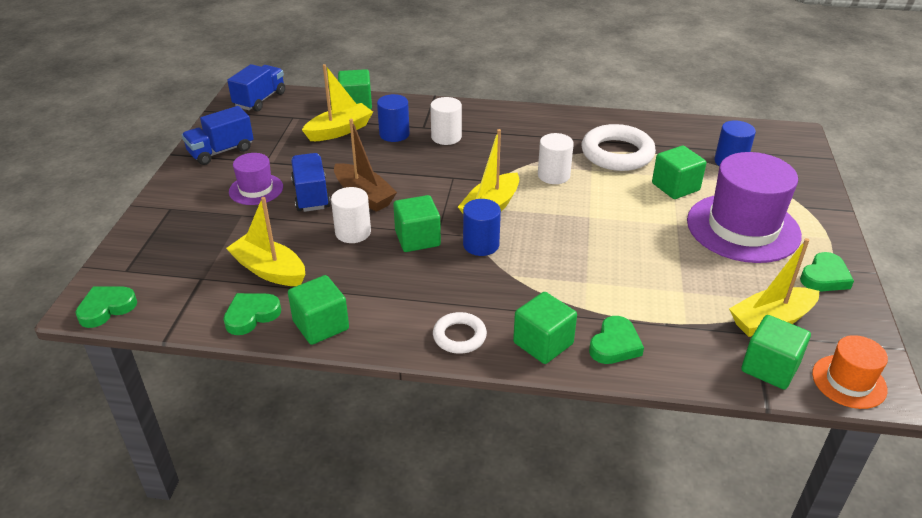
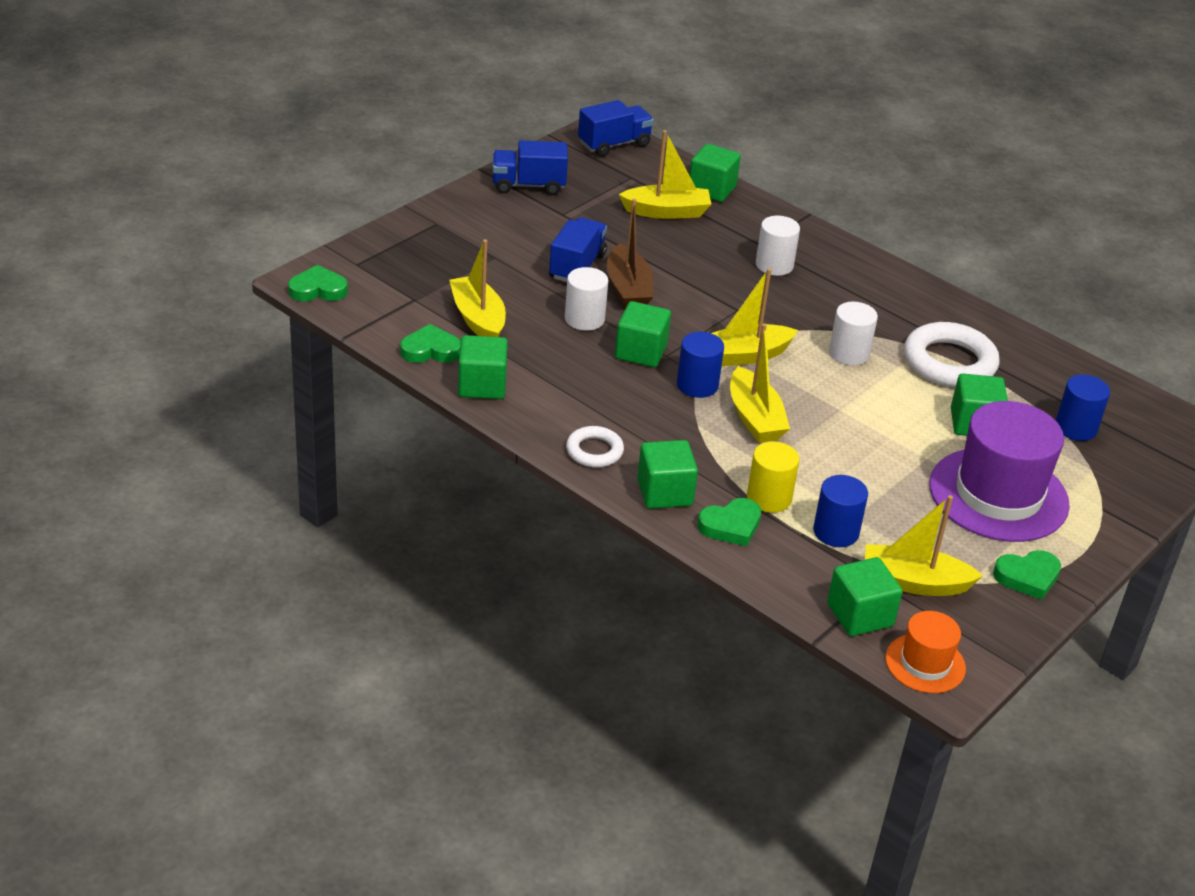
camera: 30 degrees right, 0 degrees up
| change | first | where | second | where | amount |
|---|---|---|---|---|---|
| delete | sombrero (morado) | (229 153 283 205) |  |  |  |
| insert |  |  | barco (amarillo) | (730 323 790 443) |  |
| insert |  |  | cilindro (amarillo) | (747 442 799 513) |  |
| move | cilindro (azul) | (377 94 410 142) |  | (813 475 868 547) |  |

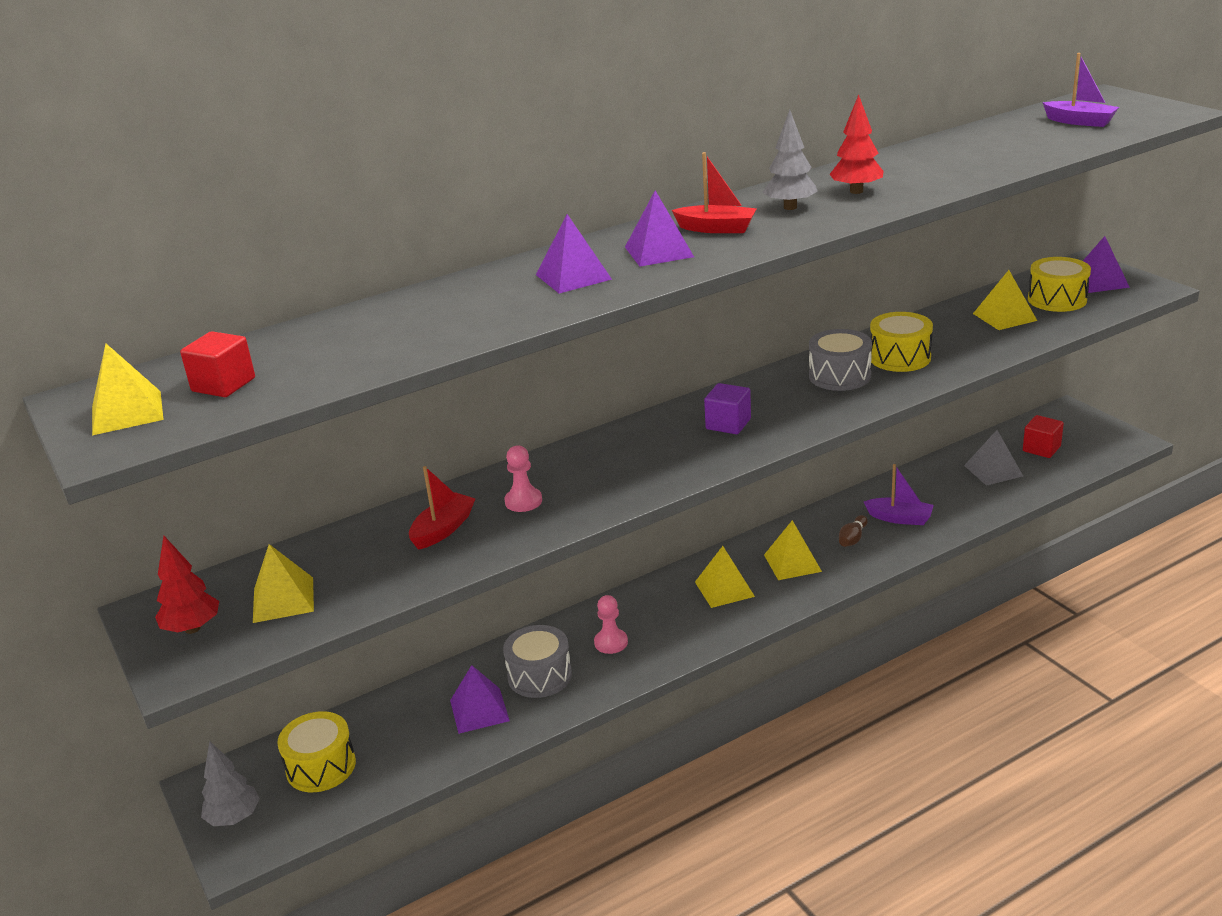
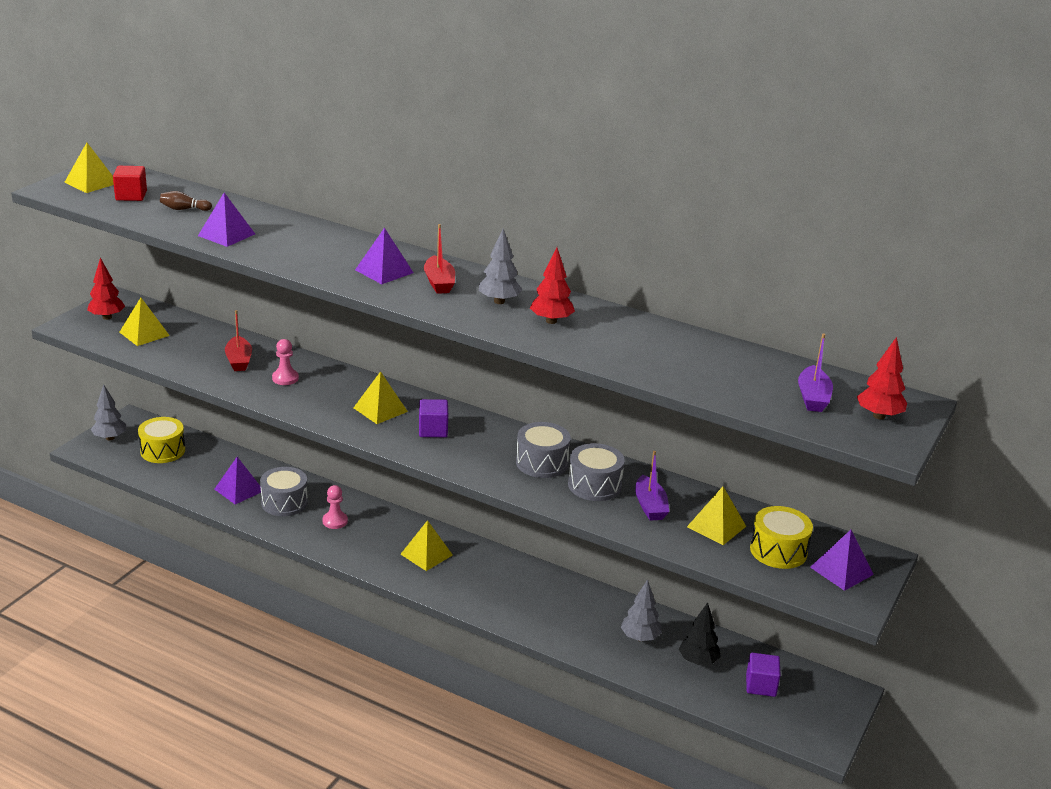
camera: 55 degrees right, 0 degrees up
| change | first | where | second | where | amount |
|---|---|---|---|---|---|
| insert |  |  | árbol (gris) | (621 579 662 641) |  |
| insert |  |  | árbol (rojo) | (857 337 907 420) |  |
| move | pirámide (morado) | (536 214 612 293) |  | (198 193 255 247) |  |
| move | pirámide (amarillo) | (764 520 822 580) |  | (353 371 408 424) |  |
| move | bolo (marrón) | (839 515 868 547) |  | (160 191 212 211) |  |
| move | barco (morado) | (864 464 934 525) |  | (635 451 669 521) |  |
| replace | pirámide (gris) | (964 430 1023 486) | árbol (negro) | (679 602 721 665) |  |
| recolor | tambor (amarillo) | (870 312 933 372) | tambor (gris) | (568 443 625 501) |  |
| recolor | cubo (rojo) | (1023 415 1064 458) | cubo (morado) | (746 653 781 697) |  |
| rotate | barco (rojo) | (409 466 476 550) |  | (225 310 252 371) | 75 degrees clockwise |

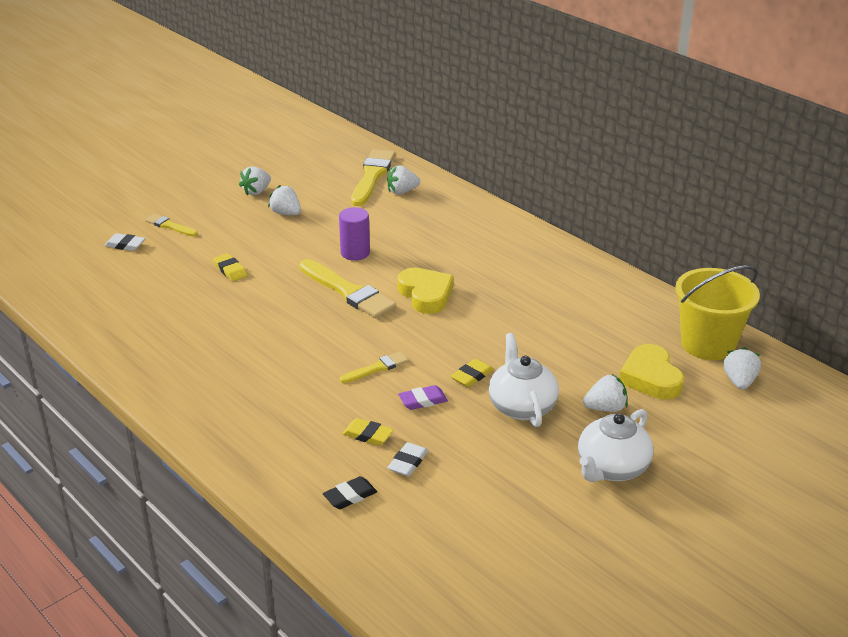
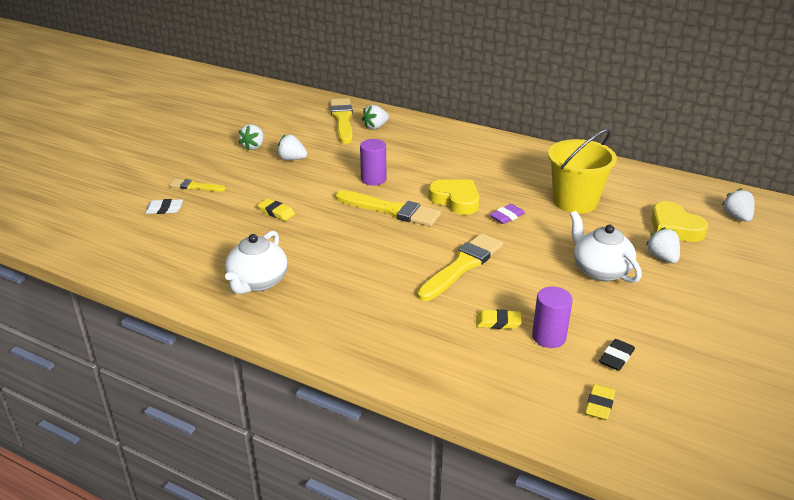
camera: 20 degrees left, 0 degrees up
| change | first | where | second | where | amount |
|---|---|---|---|---|---|
| move | goma de borrar (negro) | (323 476 377 509) |  | (599 339 635 371) |  |
| move | goma de borrar (morado) | (398 385 448 410) |  | (490 204 525 224) |  |
| move | goma de borrar (amarillo) | (451 359 494 387) |  | (585 384 615 420) |  |
| move | tetera (blanco) | (578 409 653 482) |  | (225 230 288 294) |  |
| move | balde (amarillo) | (675 265 760 360) |  | (548 129 617 213) |  |
| replace | goma de borrar (blanco) | (387 442 428 476) | cilindro (morado) | (532 287 573 348) |  |
| rotate | fresa (blanco) | (583 374 628 412) |  | (645 227 680 263) | 75 degrees counterclockwise |
| resize | pincel (amarillo) | (340 352 408 383) |  | (417 233 503 301) | x1.88 |

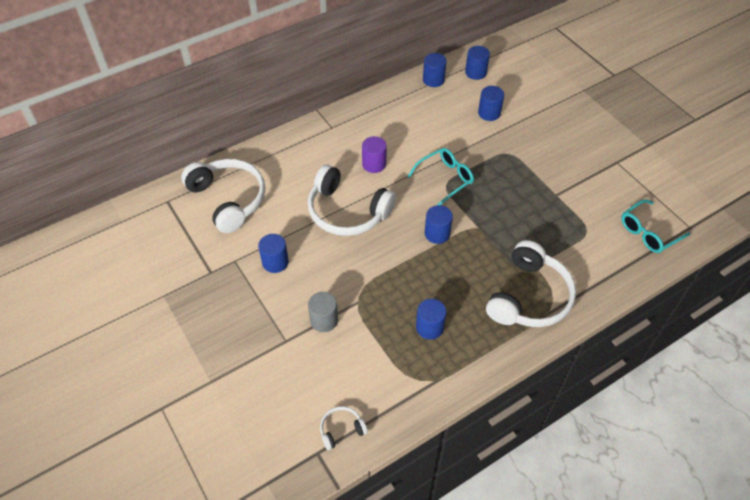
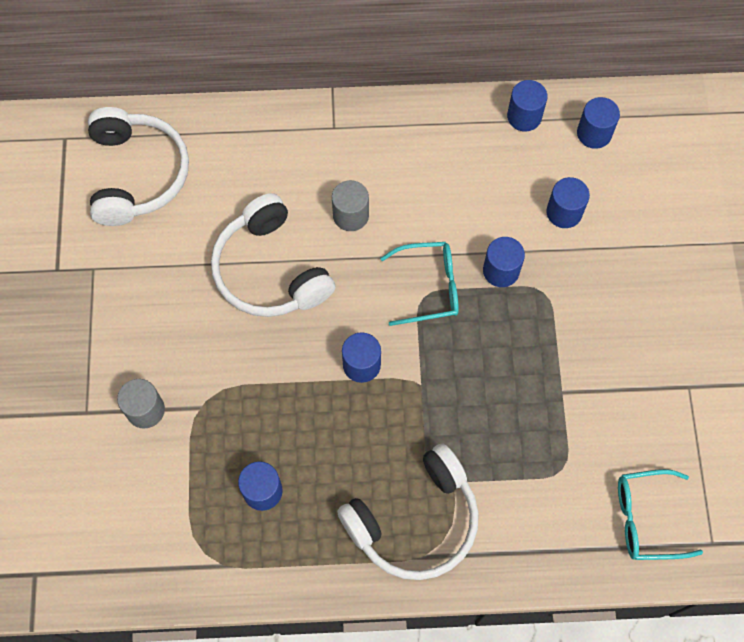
camera: 30 degrees right, 15 degrees up
| change | first | where | second | where | amount |
|---|---|---|---|---|---|
| delete | auriculares (blanco) | (320 406 368 450) |  |  |  |
| move | cilindro (azul) | (258 234 289 273) |  | (483 237 525 287) |  |
| recolor | cilindro (morado) | (362 136 387 173) | cilindro (gris) | (332 180 369 231) |  |

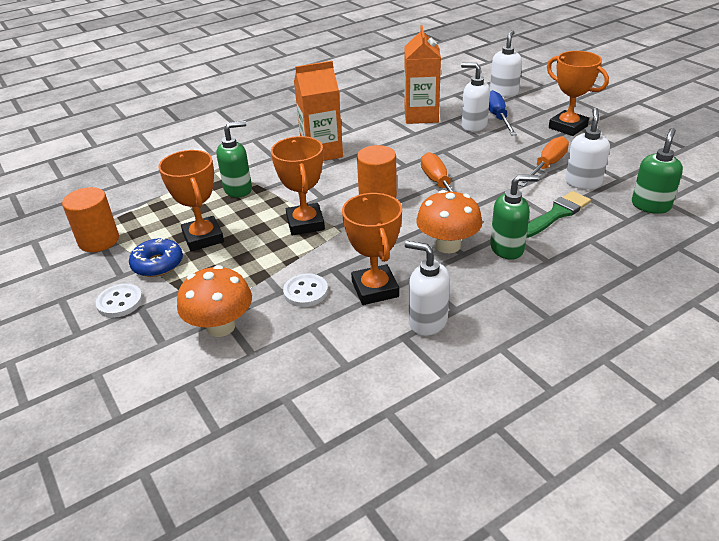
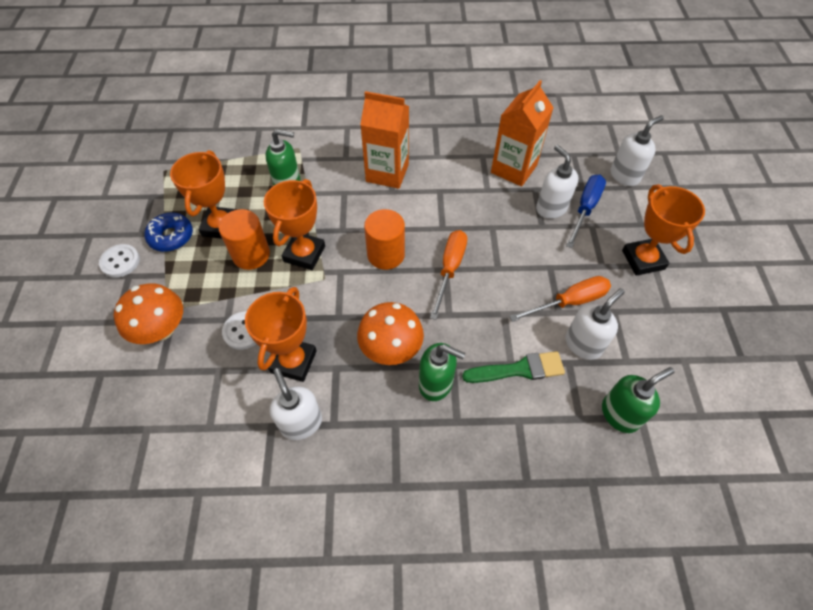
camera: 30 degrees right, 20 degrees up
| change | first | where | second | where | amount |
|---|---|---|---|---|---|
| move | cilindro (naranja) | (62 187 119 252) |  | (219 209 270 270) |  |

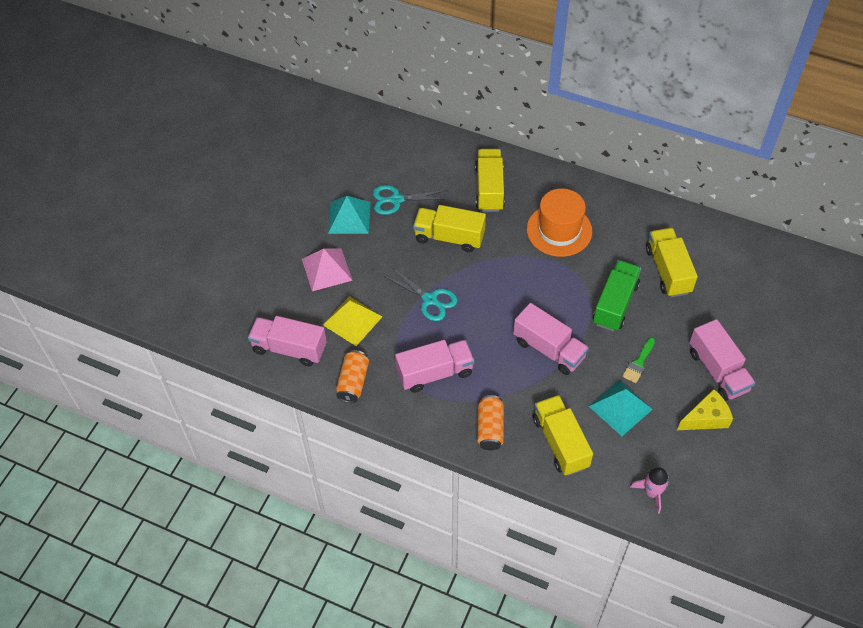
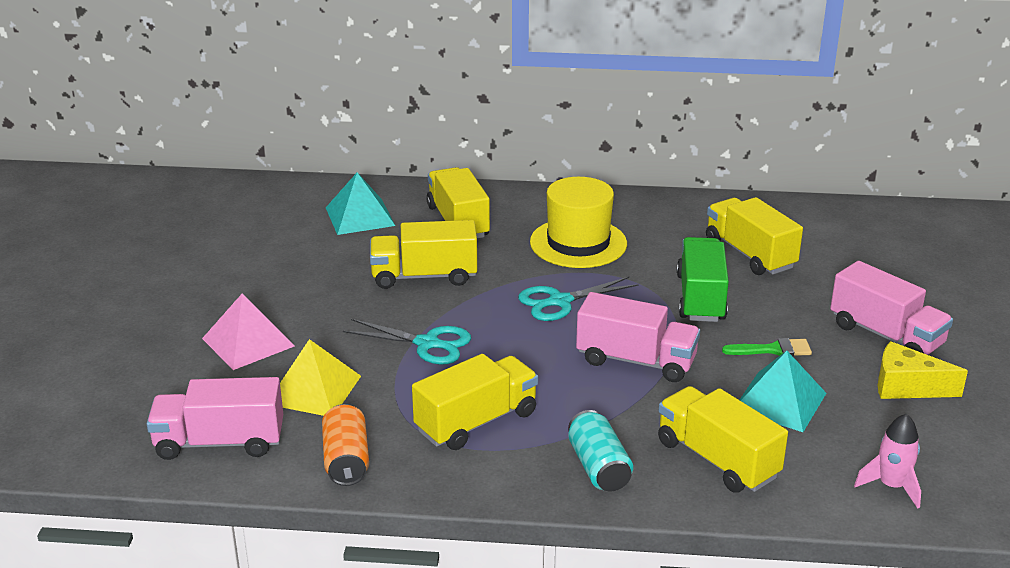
camera: 20 degrees left, 25 degrees down
| change | first | where | second | where | amount |
|---|---|---|---|---|---|
| move | pirámide (turquesa) | (328 196 371 234) |  | (326 172 395 235) |  |
| move | tijeras (turquesa) | (373 185 448 215) |  | (518 277 639 321) |  |
| recolor | camión (rosa) | (395 340 474 393) | camión (amarillo) | (412 354 538 450) |  |
| recolor | lata (naranja) | (477 395 504 450) | lata (turquesa) | (568 410 633 491) |  |
| recolor | sombrero (naranja) | (527 189 592 257) | sombrero (amarillo) | (530 177 627 268) |  |
| rotate | pincel (verde) | (622 338 655 383) |  | (722 338 812 356) | 105 degrees counterclockwise |
| rotate | queso (amarillo) | (677 389 733 430) |  | (878 341 968 399) | 120 degrees counterclockwise |

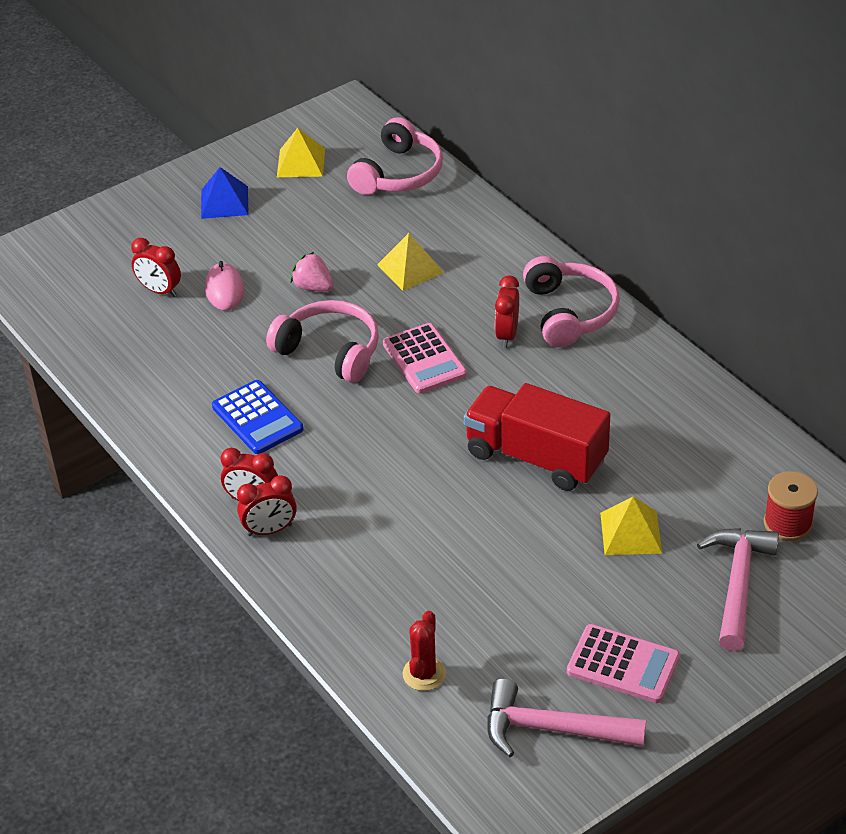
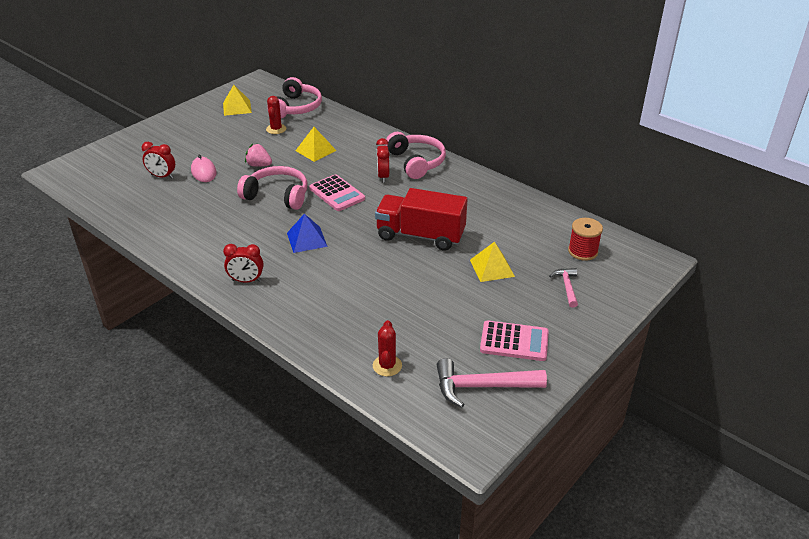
camera: 15 degrees left, 5 degrees down
| change | first | where | second | where | amount |
|---|---|---|---|---|---|
| delete | calculadora (azul) | (212 380 303 454) |  |  |  |
| delete | despertador (rojo) | (237 475 297 536) |  |  |  |
| insert |  |  | cactus (rojo) | (266 96 286 134) |  |
| move | pirámide (azul) | (201 167 249 219) |  | (287 213 328 253) |  |
| resize | martillo (rosa) | (697 528 779 651) |  | (549 268 578 308) | x0.57 |

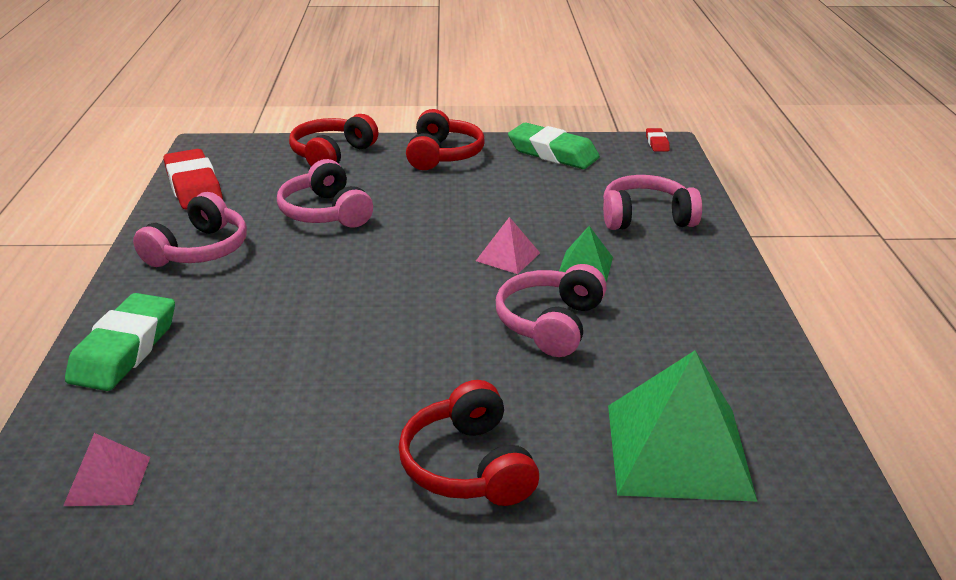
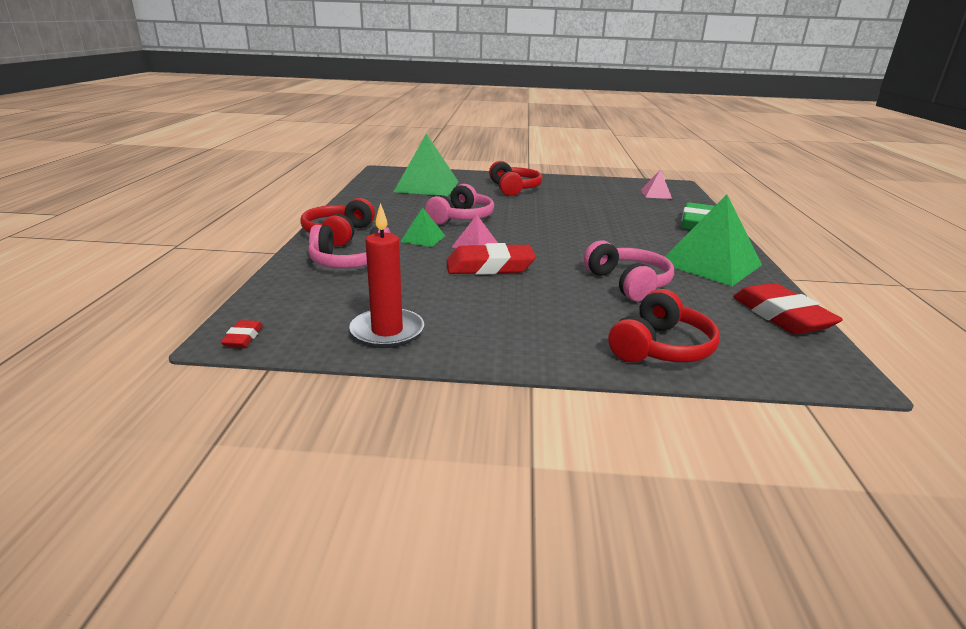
camera: 175 degrees left, 5 degrees down
| change | first | where | second | where | amount |
|---|---|---|---|---|---|
| insert |  |  | goma de borrar (rojo) | (447 243 536 275) |  |
| move | auriculares (rojo) | (406 109 485 170) |  | (301 198 375 246) |  |
| replace | auriculares (rosa) | (133 192 247 267) | pirámide (verde) | (665 195 762 286) |  |
| replace | goma de borrar (verde) | (508 123 600 169) | vela (rojo) | (349 203 424 348) |  |

